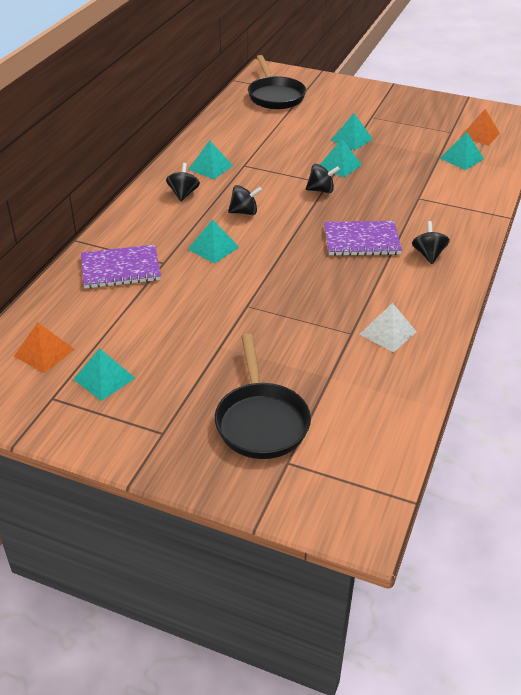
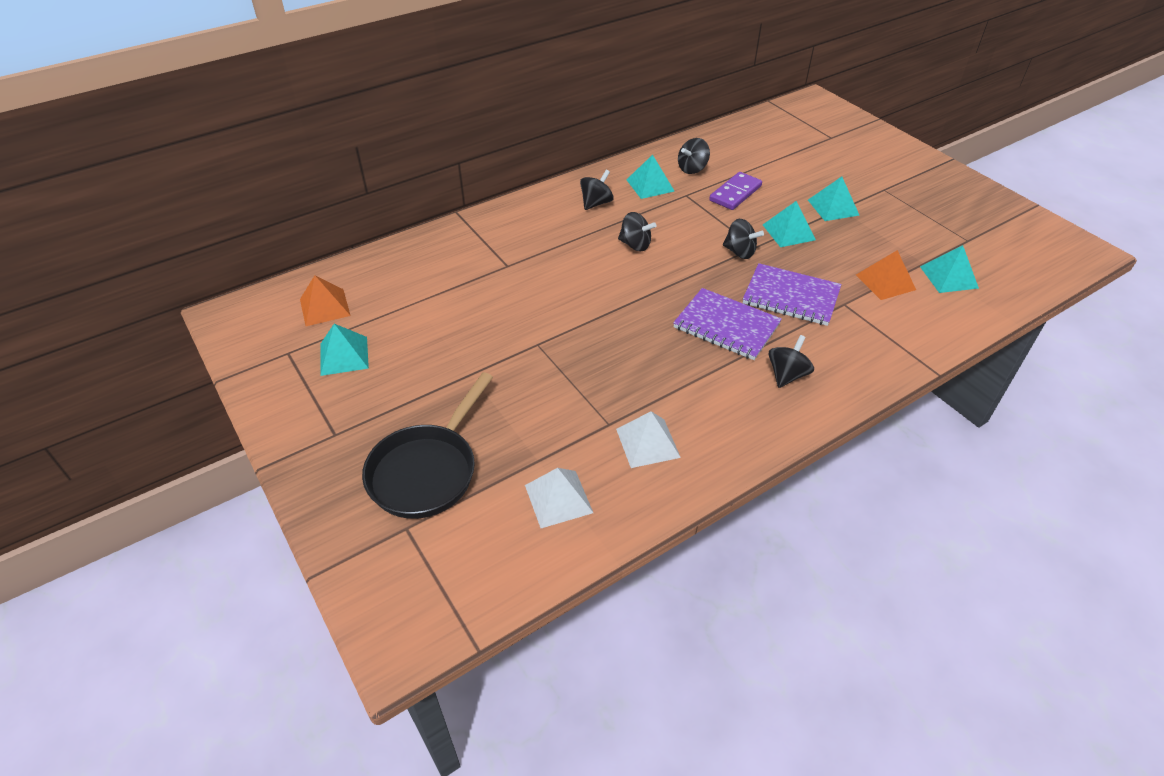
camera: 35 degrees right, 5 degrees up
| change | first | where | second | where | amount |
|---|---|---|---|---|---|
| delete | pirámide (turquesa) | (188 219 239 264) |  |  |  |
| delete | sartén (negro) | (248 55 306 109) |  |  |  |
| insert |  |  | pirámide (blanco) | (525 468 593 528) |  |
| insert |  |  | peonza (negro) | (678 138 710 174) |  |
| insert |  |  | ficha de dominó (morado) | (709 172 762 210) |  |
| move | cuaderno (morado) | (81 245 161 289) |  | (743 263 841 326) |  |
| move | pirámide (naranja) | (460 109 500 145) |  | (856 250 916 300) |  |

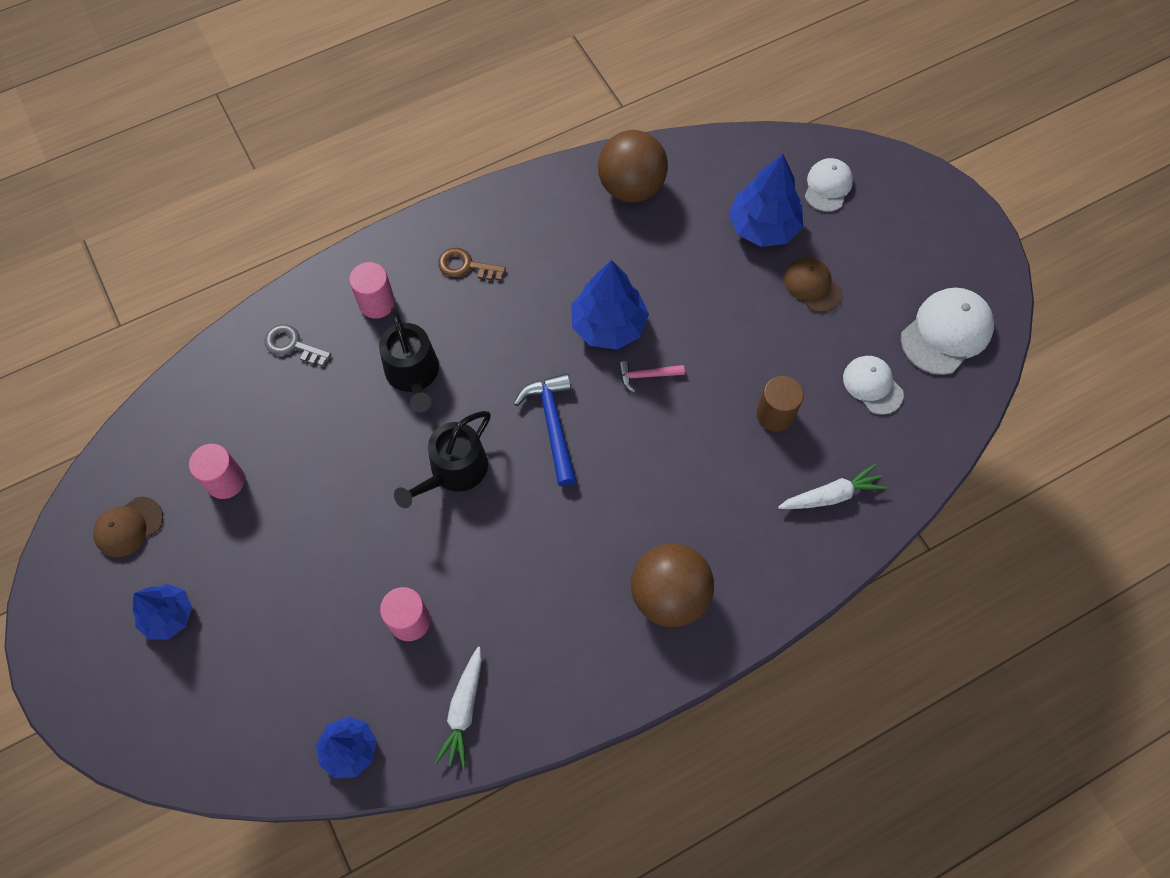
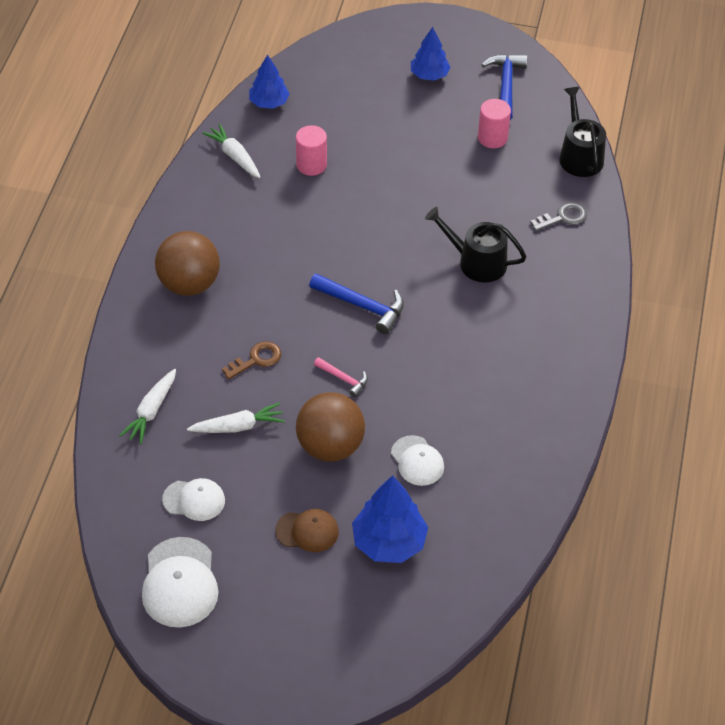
camera: 130 degrees right, 15 degrees down
| change | first | where | second | where | amount |
|---|---|---|---|---|---|
| delete | cilindro (rosa) | (349 262 395 319) |  |  |  |
| delete | árbol (azul) | (571 260 649 350) |  |  |  |
| move | regadera (negro) | (394 411 491 508) |  | (559 87 606 177) |  |
| move | llave (marrón) | (438 248 506 281) |  | (222 341 281 379) |  |
| move | pelota (marrón) | (598 130 668 202) |  | (296 392 365 462) |  |
| move | gorra (blanco) | (805 158 853 212) |  | (391 435 444 486) |  |
| replace | gorra (marrón) | (93 497 163 557) | martillo (azul) | (481 54 528 120) |  |
| replace | cilindro (marrón) | (756 376 804 432) | zanahoria (blanco) | (187 402 285 433) |  |
| rotate | martillo (rosa) | (619 361 685 392) |  | (314 357 368 397) | 90 degrees clockwise |

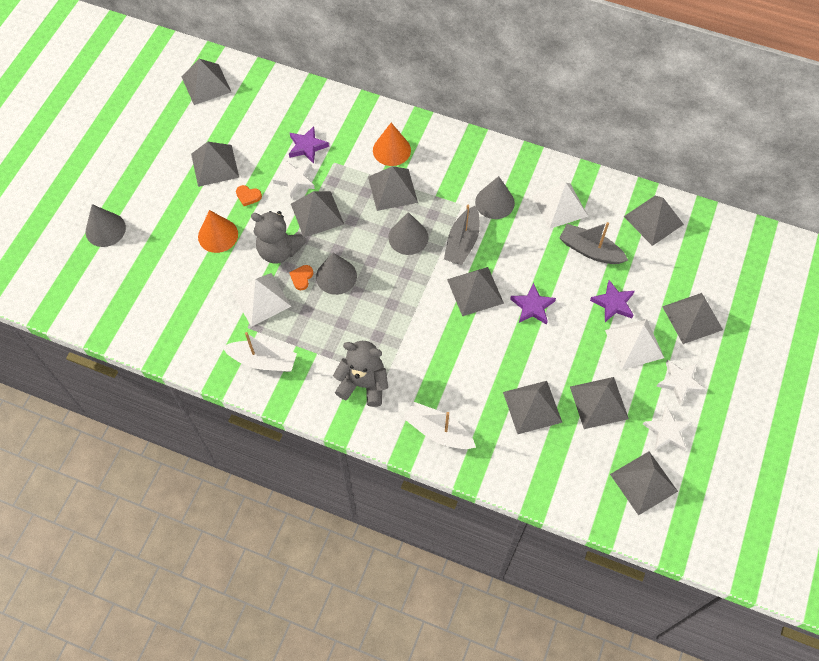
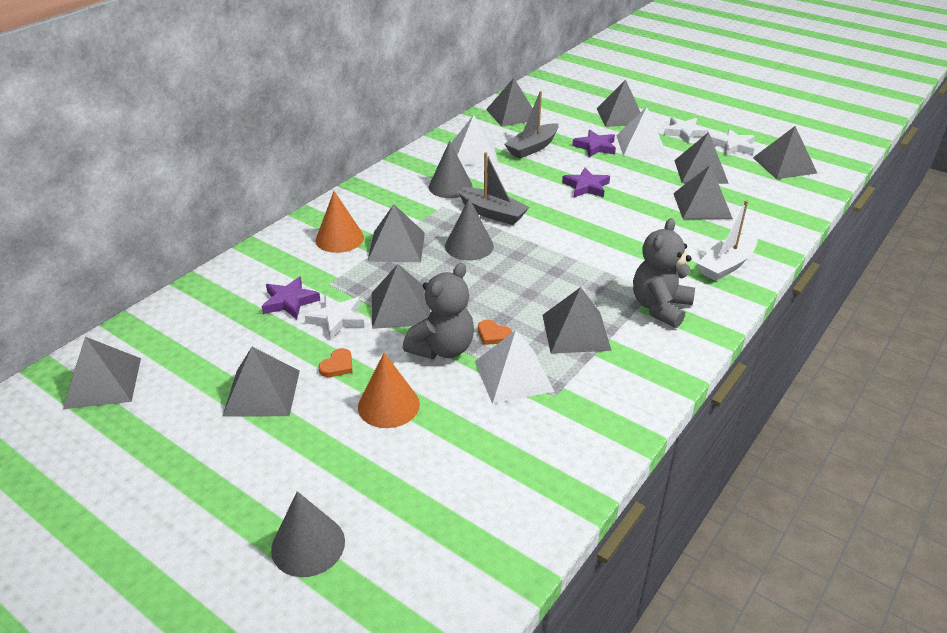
camera: 75 degrees left, 25 degrees down
| change | first | where | second | where | amount |
|---|---|---|---|---|---|
| delete | barco (blanco) | (222 332 297 372) |  |  |  |
| delete | cono (gris) | (316 253 357 295) |  |  |  |
| move | pirámide (gris) | (447 267 504 316) |  | (543 287 612 354) |  |

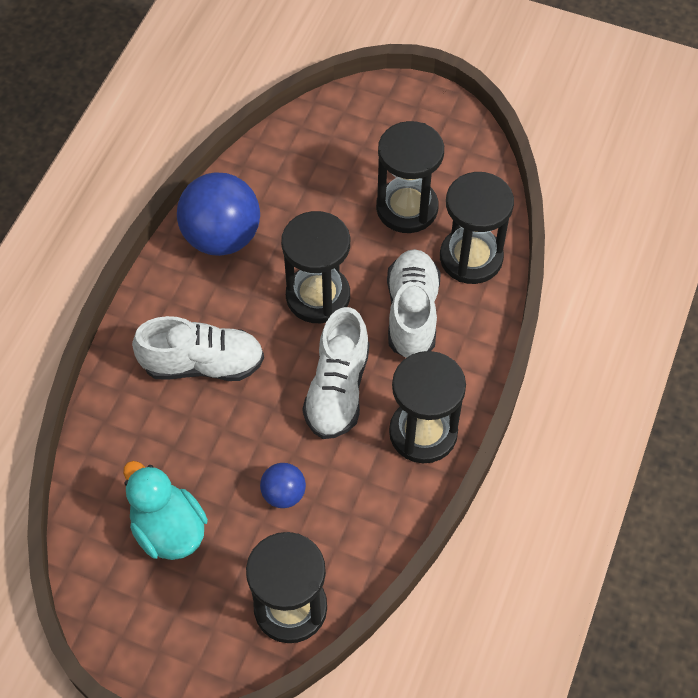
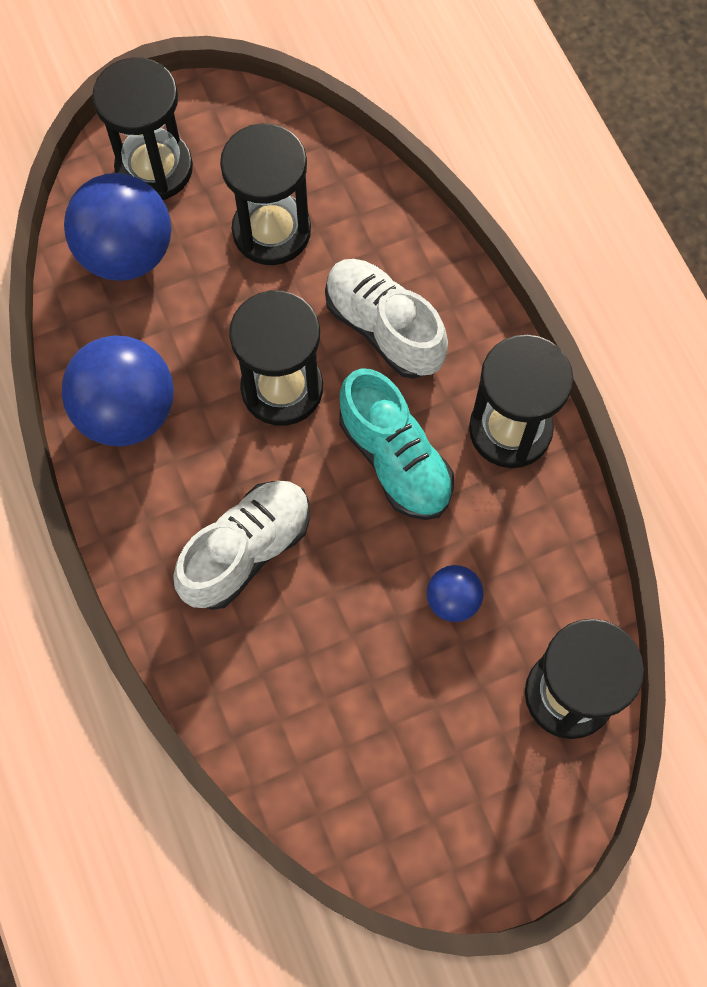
camera: 45 degrees left, 10 degrees up
| change | first | where | second | where | amount |
|---|---|---|---|---|---|
| delete | pato (turquesa) | (123 461 208 560) |  |  |  |
| insert |  |  | pelota (azul) | (64 173 171 281) |  |
| move | reloj de arena (negro) | (440 172 514 284) |  | (92 57 193 200) |  |
| recolor | zapato (blanco) | (303 307 369 439) | zapato (turquesa) | (339 368 454 520) |  |

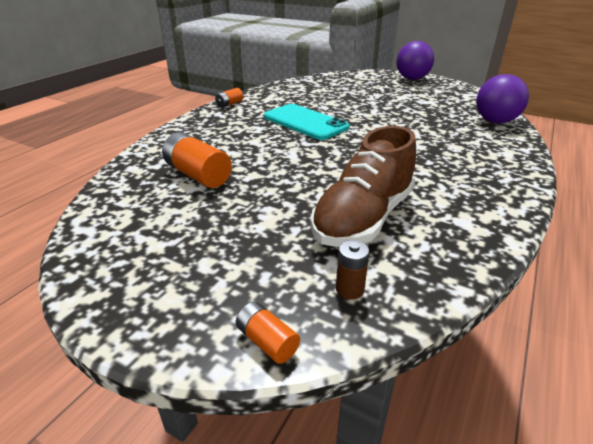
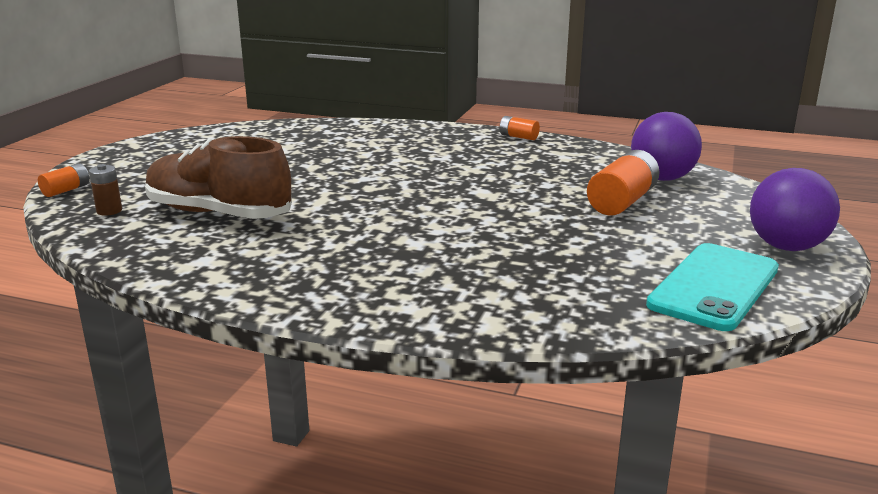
camera: 80 degrees right, 10 degrees down
| change | first | where | second | where | amount |
|---|---|---|---|---|---|
| move | pila (naranja) | (162 132 232 188) |  | (587 150 660 216) |  |
| move | móvil (turquesa) | (264 104 349 140) |  | (646 243 779 331) |  |
| move | pelota (morado) | (476 74 529 123) |  | (631 112 702 181) |  |

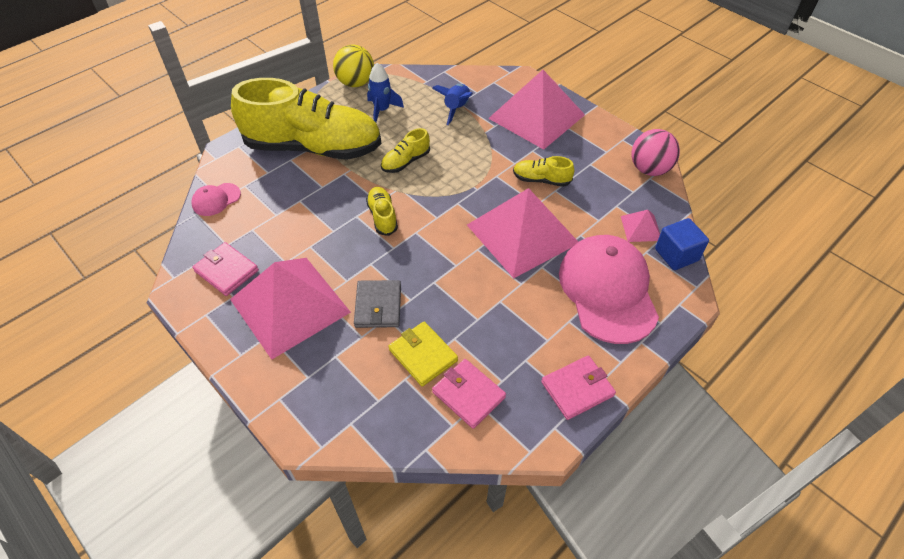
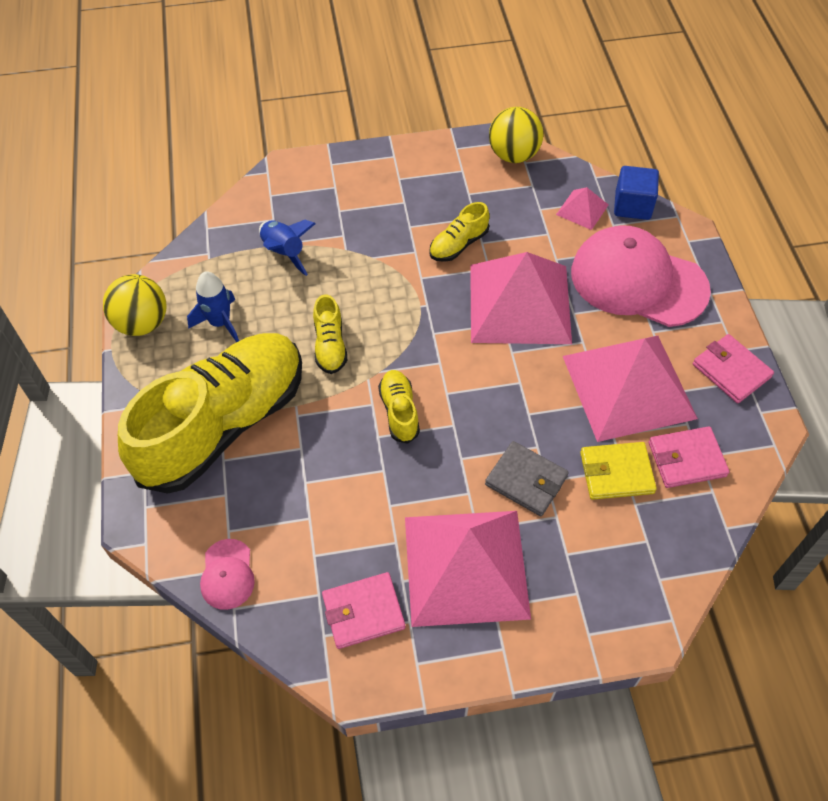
camera: 55 degrees left, 5 degrees up
| change | first | where | second | where | amount |
|---|---|---|---|---|---|
| move | pirámide (rosa) | (488 70 585 150) |  | (563 336 698 442) |  |
| recolor | pelota (rosa) | (632 129 680 176) | pelota (amarillo) | (489 107 543 163) |  |
| rotate | zapato (amarillo) | (366 187 398 236) |  | (378 370 420 444) | 60 degrees clockwise |
| rotate | cartera (rosa) | (541 355 616 420) |  | (693 334 774 403) | 45 degrees counterclockwise |

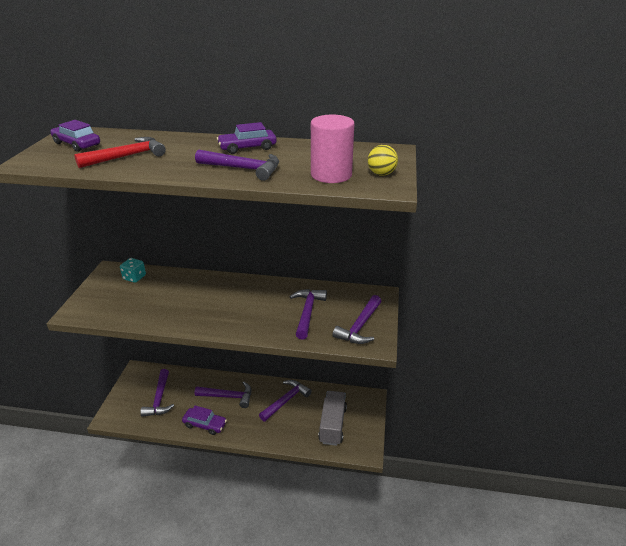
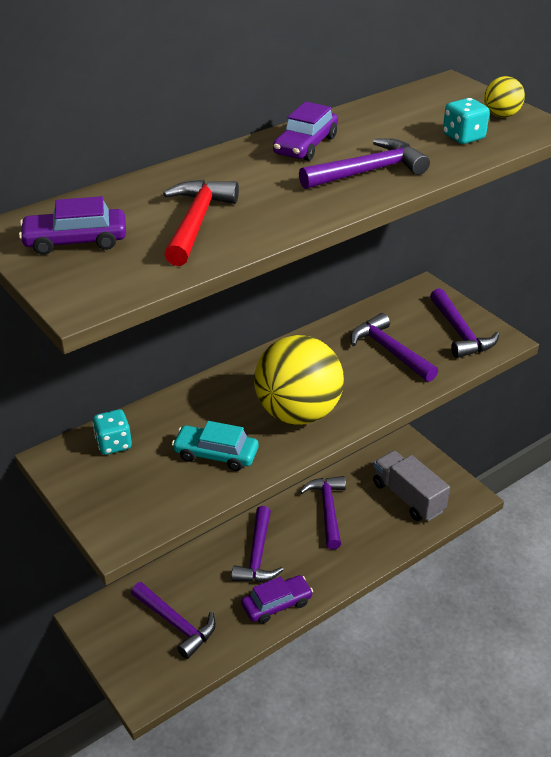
camera: 45 degrees left, 5 degrees up
| change | first | where | second | where | amount |
|---|---|---|---|---|---|
| insert |  |  | coche (turquesa) | (172 421 259 471) |  |
| insert |  |  | pelota (amarillo) | (254 335 344 425) |  |
| replace | cilindro (rosa) | (311 114 354 183) | dado (turquesa) | (443 98 490 144) |  |
| rotate | martillo (morado) | (194 382 251 408) |  | (231 506 284 582) | 135 degrees clockwise |

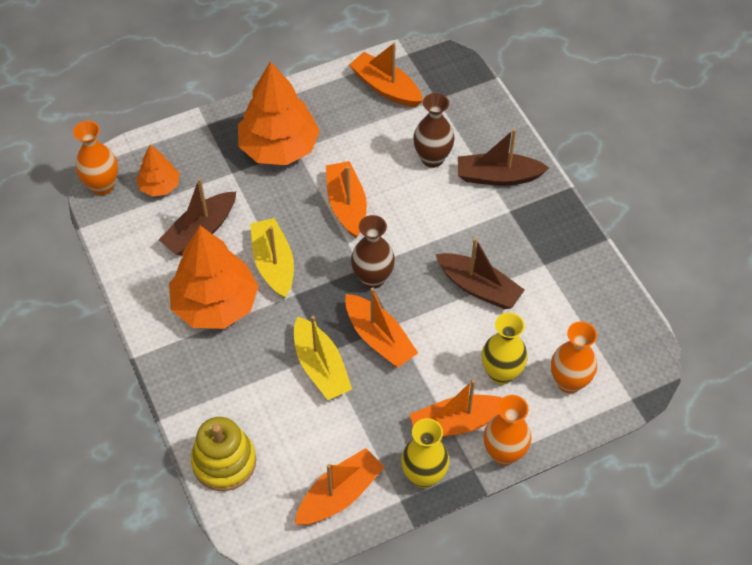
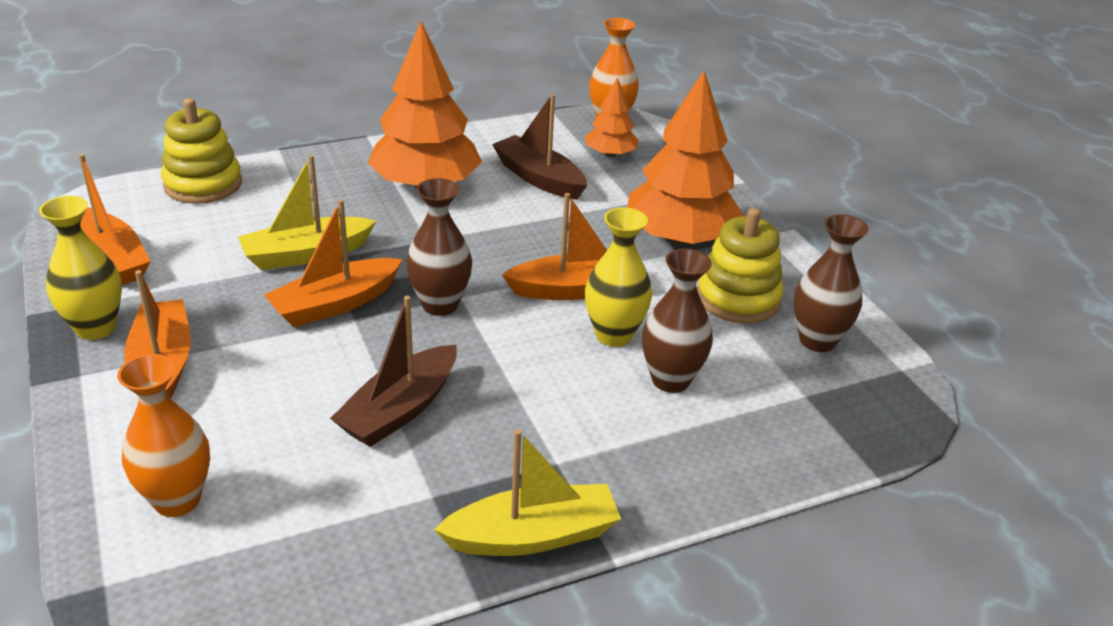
camera: 90 degrees right, 20 degrees down
| change | first | where | second | where | amount |
|---|---|---|---|---|---|
| delete | barco (marrón) | (458 129 549 186) |  |  |  |
| delete | florero (naranja) | (484 395 531 465) |  |  |  |
| insert |  |  | juguete apilable (amarillo) | (697 208 784 323) |  |
| move | barco (amarillo) | (250 218 294 298) |  | (434 429 621 556) |  |
| move | florero (amarillo) | (482 312 528 385) |  | (585 207 652 347) |  |
| replace | barco (naranja) | (349 42 423 107) | florero (marrón) | (794 214 869 352) |  |

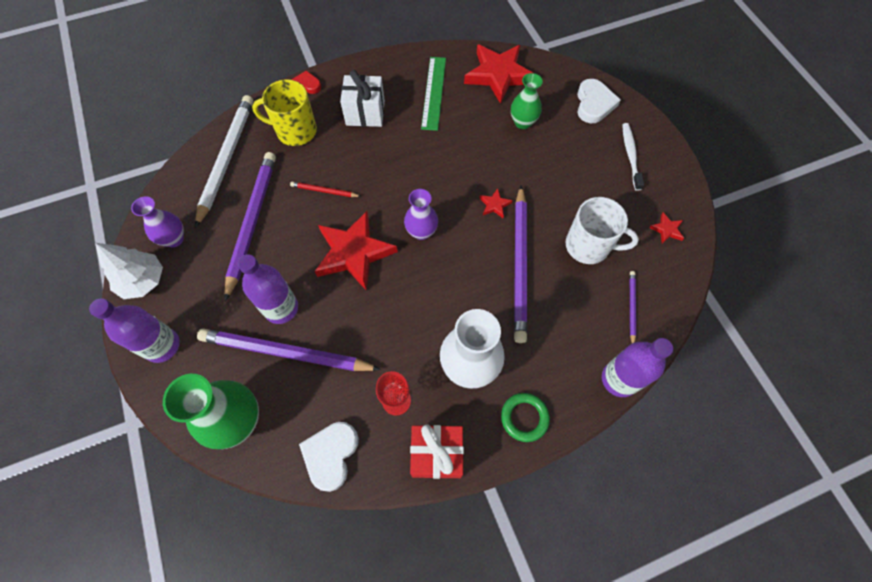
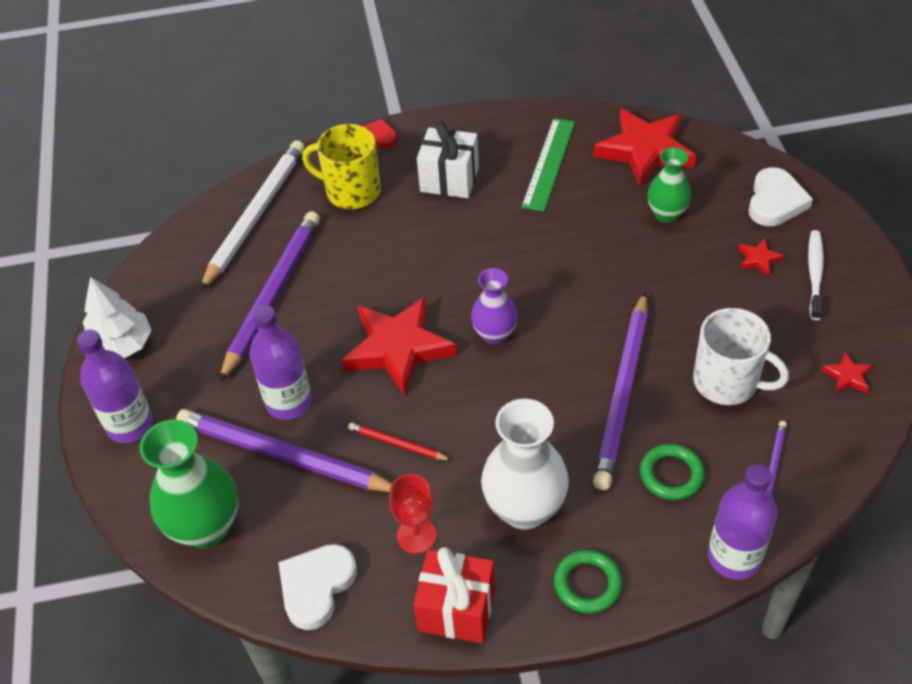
camera: 15 degrees right, 15 degrees down
| change | first | where | second | where | amount |
|---|---|---|---|---|---|
| delete | florero (morado) | (131 196 184 247) |  |  |  |
| insert |  |  | anillo (verde) | (640 444 705 500) |  |
| move | lápiz (rojo) | (290 181 361 197) |  | (348 423 451 460) |  |
| move | estrella (rojo) | (479 188 513 218) |  | (738 239 784 276) |  |

